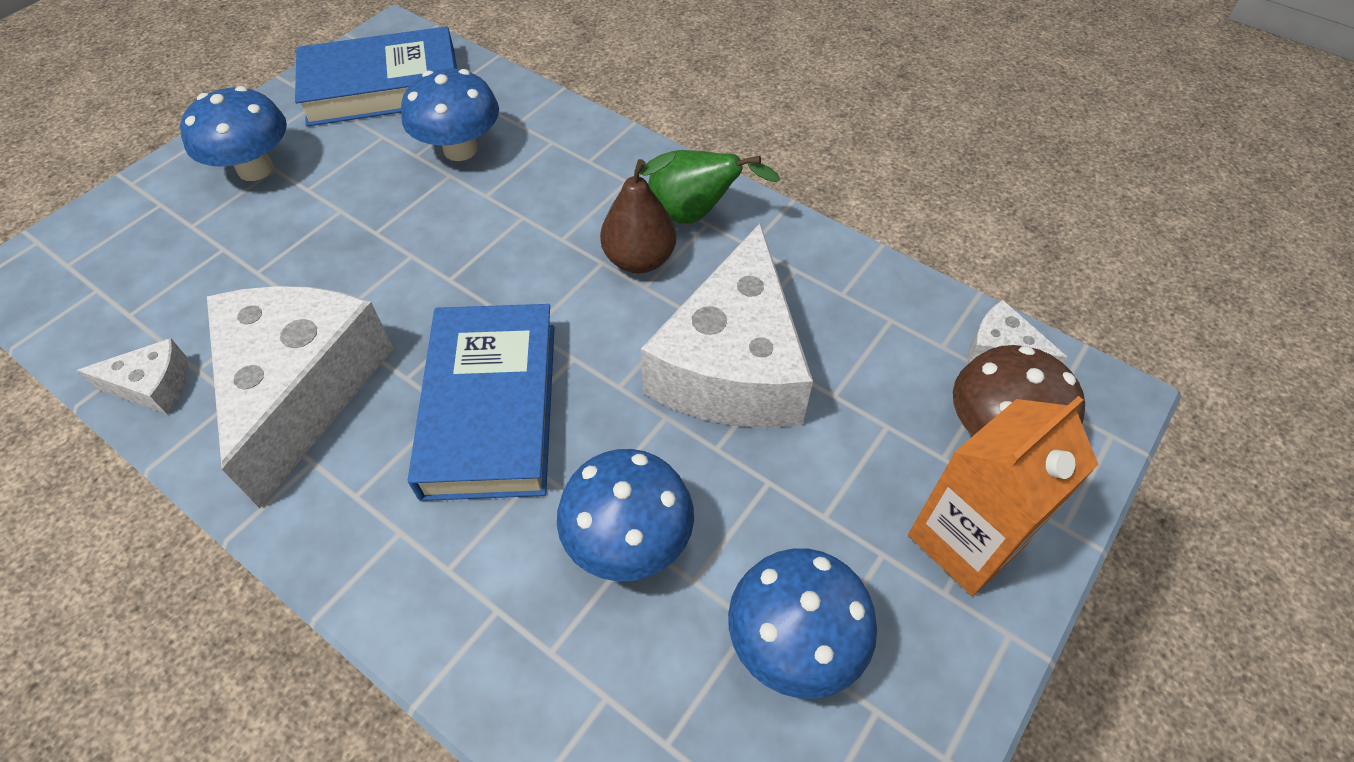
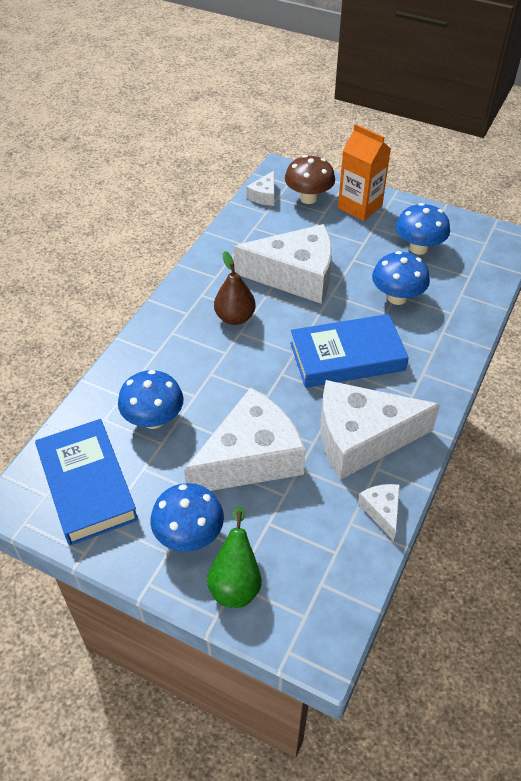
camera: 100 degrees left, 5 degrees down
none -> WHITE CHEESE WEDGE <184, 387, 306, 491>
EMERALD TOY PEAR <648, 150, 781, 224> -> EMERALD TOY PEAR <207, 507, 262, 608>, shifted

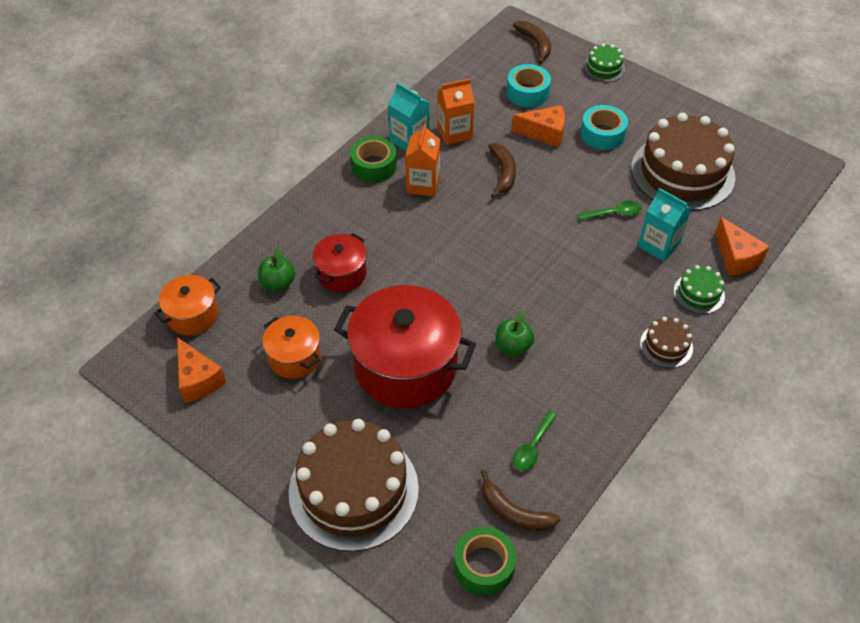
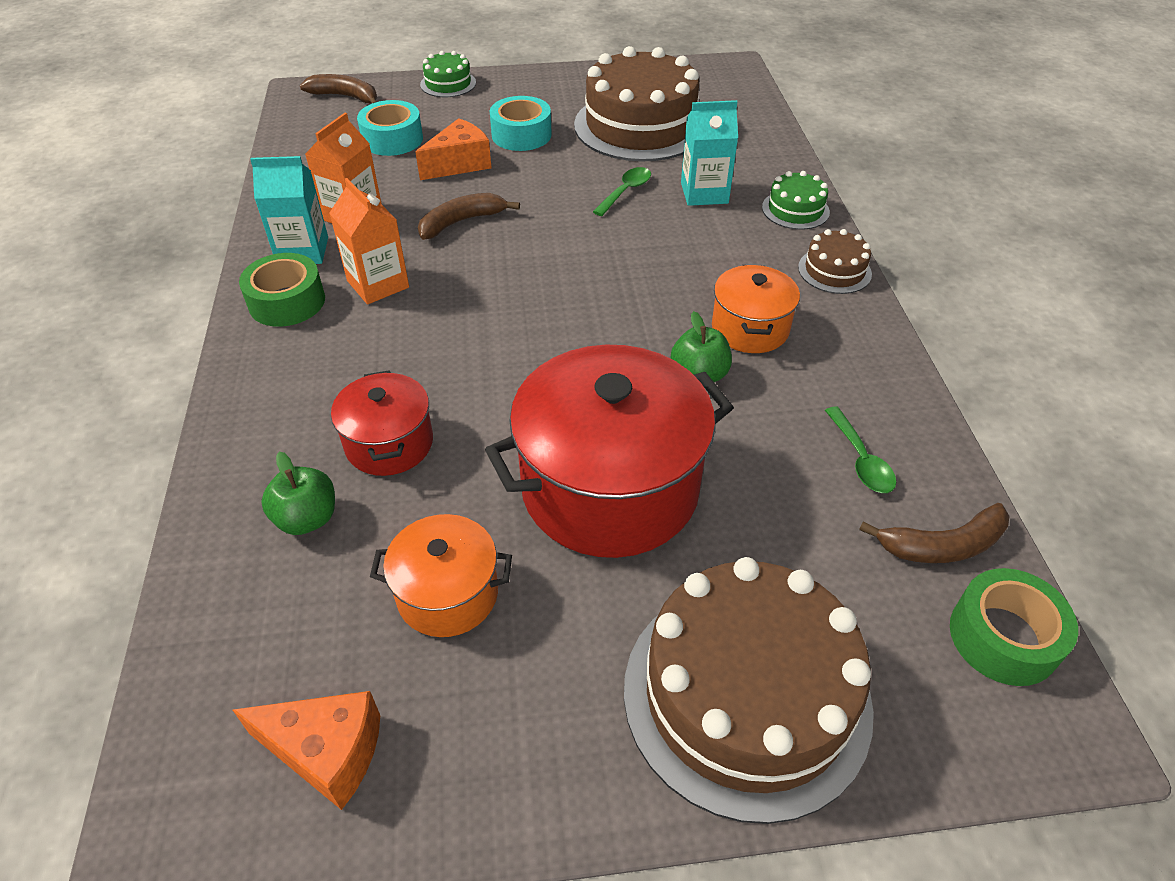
camera: 45 degrees left, 5 degrees down
BROWN BANANA FRUIT <488, 143, 516, 198> -> BROWN BANANA FRUIT <418, 193, 520, 240>, 75 degrees counterclockwise
ORANGE-COLOURED POT <154, 275, 221, 335> -> ORANGE-COLOURED POT <712, 265, 800, 353>, shifted
ORANGE-COLOURED CHEESE WEDGE <715, 217, 770, 276> -> none

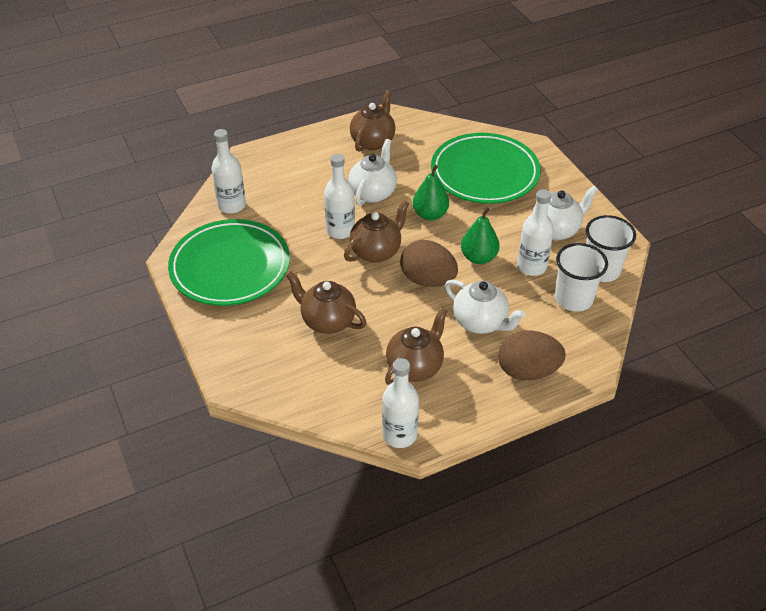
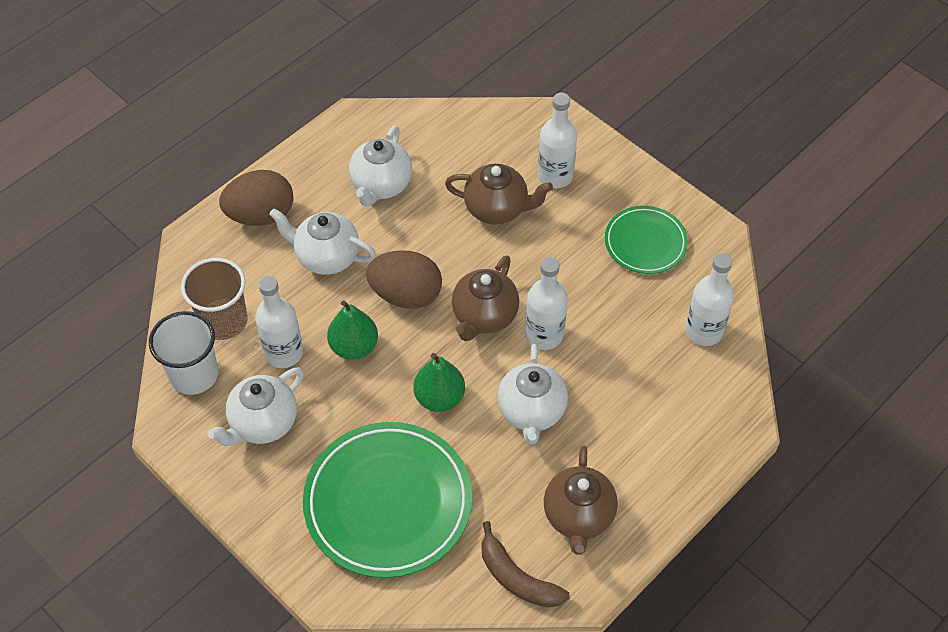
camera: 160 degrees right, 10 degrees up
WHITE TUMBLER <555, 243, 608, 312> -> BROWN TUMBLER <181, 258, 248, 340>
BROWN CHINA TEAPOT <385, 308, 447, 385> -> WHITE CHINA TEAPOT <349, 126, 412, 206>
none -> BROWN BANANA FRUIT <481, 521, 570, 608>
WHITE FLASK <382, 358, 419, 448> -> WHITE FLASK <537, 93, 577, 188>, shifted
EMERALD DINNER PLATE <168, 219, 290, 306> -> EMERALD DINNER PLATE <605, 206, 688, 274>, x0.55

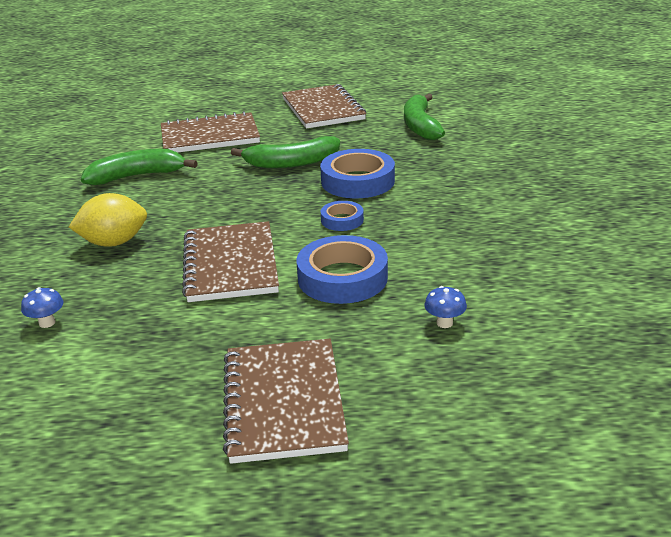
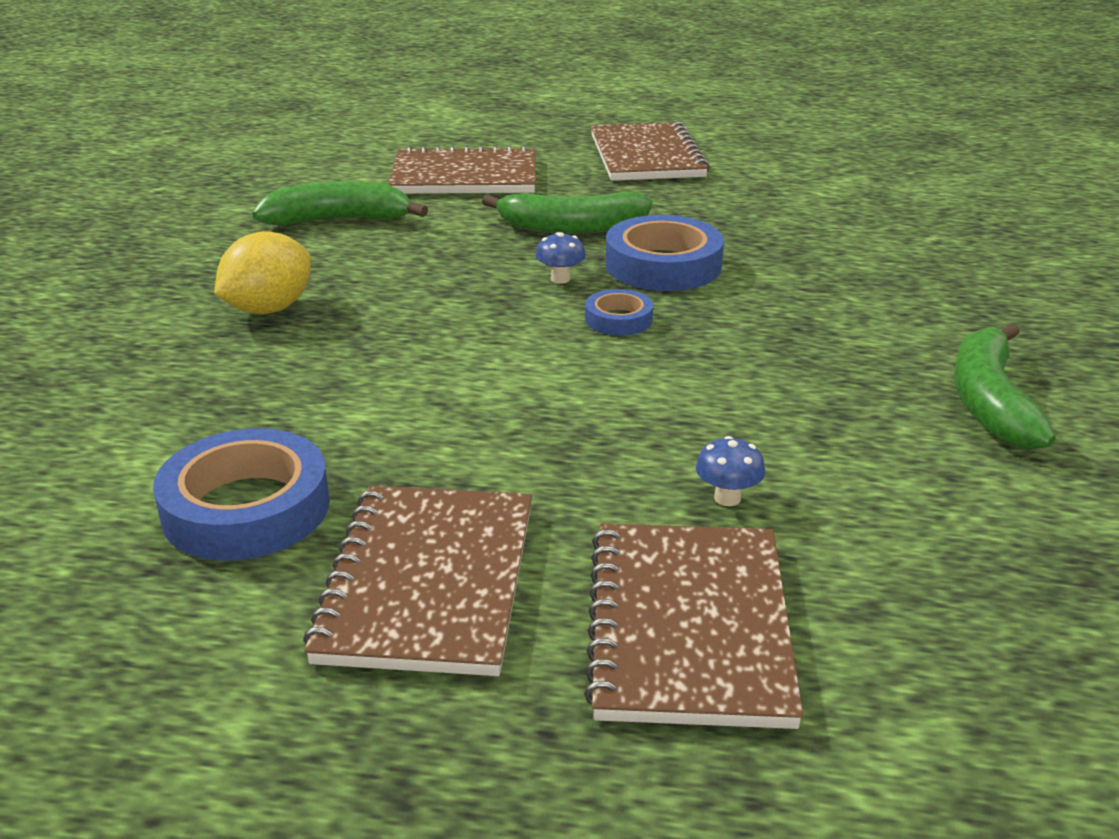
camera: 10 degrees right, 0 degrees up
ROYAL BLUE TAPE <297, 235, 388, 304> -> ROYAL BLUE TAPE <153, 428, 330, 561>, shifted
GOLDEN CITRUS FRUIT <69, 193, 147, 247> -> GOLDEN CITRUS FRUIT <214, 231, 311, 314>, 45 degrees counterclockwise
ROYAL BLUE MUSHROOM <21, 287, 63, 328> -> ROYAL BLUE MUSHROOM <535, 232, 586, 284>, shifted
BROWN NOTEPAD <182, 221, 279, 302> -> BROWN NOTEPAD <584, 523, 804, 729>, shifted
EMERALD BANANA FRUIT <404, 94, 445, 140> -> EMERALD BANANA FRUIT <954, 323, 1056, 450>, shifted

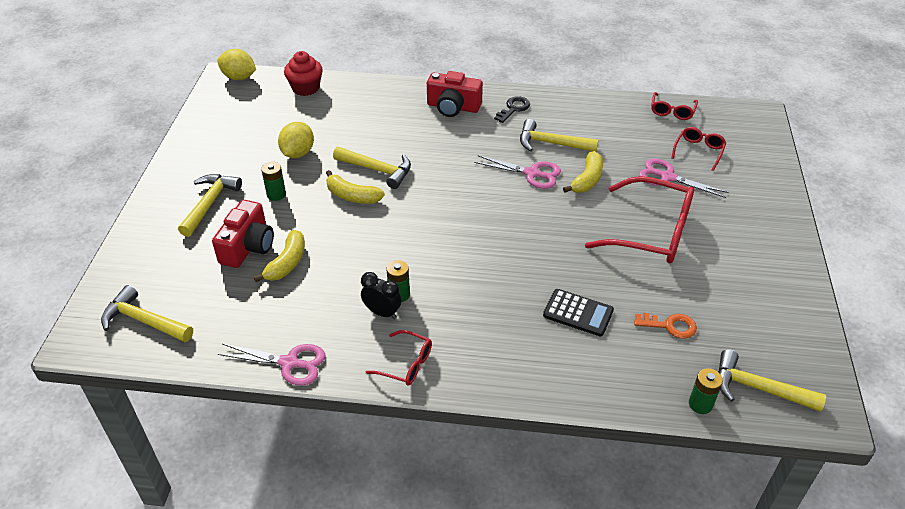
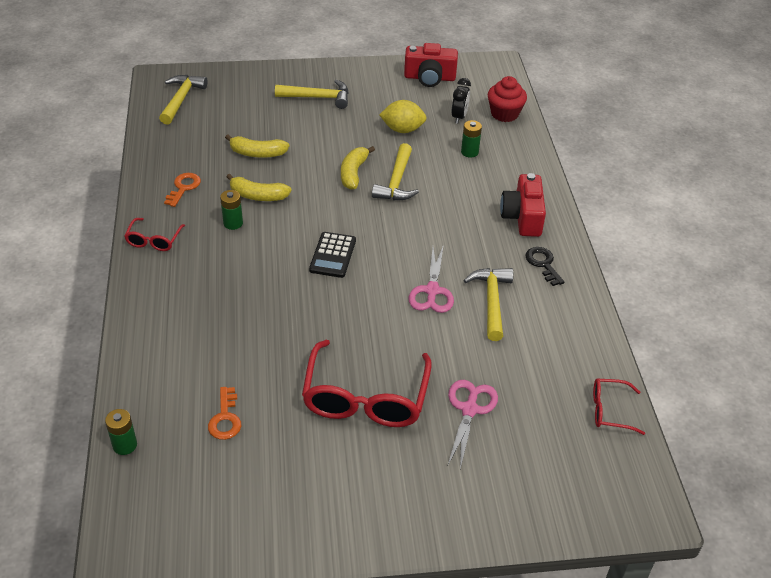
camera: 75 degrees right, 0 degrees up
none -> ORANGE-COLOURED DOOR KEY <164, 173, 201, 207>
GOLDEN BANANA FRUIT <563, 151, 603, 193> -> GOLDEN BANANA FRUIT <226, 174, 292, 201>, shifted
BLACK ADDING MACHINE <543, 289, 614, 336> -> BLACK ADDING MACHINE <309, 232, 356, 278>, shifted
CRIMSON CAMERA <212, 200, 274, 268> -> CRIMSON CAMERA <404, 43, 458, 87>, shifted
BLACK CLOCK <361, 272, 401, 319> -> BLACK CLOCK <452, 78, 471, 124>, shifted
EMERALD POWER CELL <261, 162, 286, 201> -> EMERALD POWER CELL <461, 120, 482, 158>, shifted
BLACK DOOR KEY <494, 96, 530, 123> -> BLACK DOOR KEY <525, 247, 564, 286>, 135 degrees counterclockwise
GOLDEN CITRUS FRUIT <217, 49, 256, 80> -> none
ROSE-PINK SCISSORS <218, 344, 325, 386> -> none
CRIMSON GLASSES <671, 127, 726, 171> -> none
GOLDEN HAMMER <718, 349, 826, 412> -> none

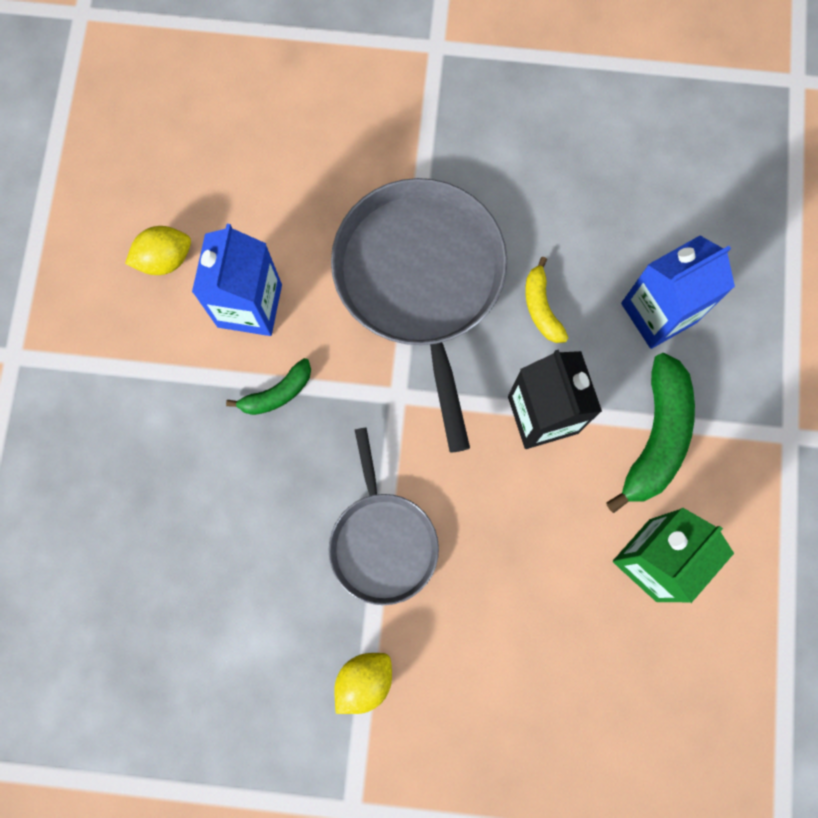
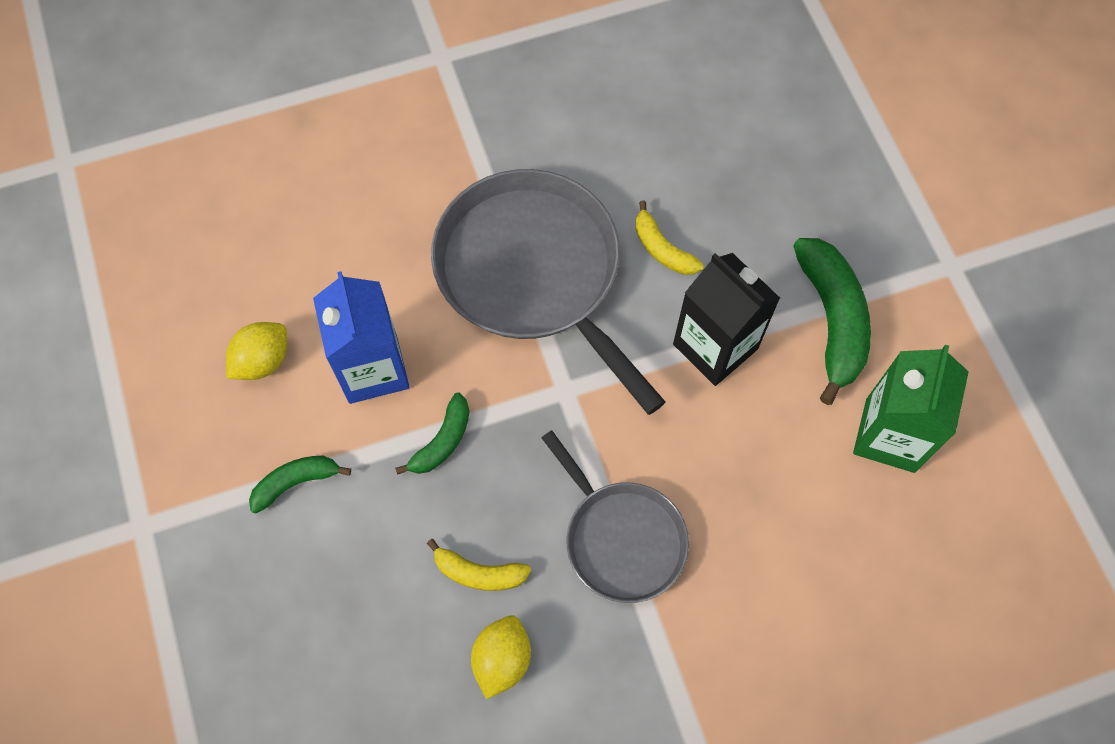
camera: 25 degrees left, 10 degrees down
none -> EMERALD BANANA FRUIT <249, 456, 351, 514>
none -> GOLDEN BANANA FRUIT <427, 539, 531, 591>
GOLDEN CITRUS FRUIT <334, 653, 392, 714> -> GOLDEN CITRUS FRUIT <471, 615, 531, 699>, shifted
ROYAL BLUE JUICE CARTON <621, 236, 735, 349> -> none

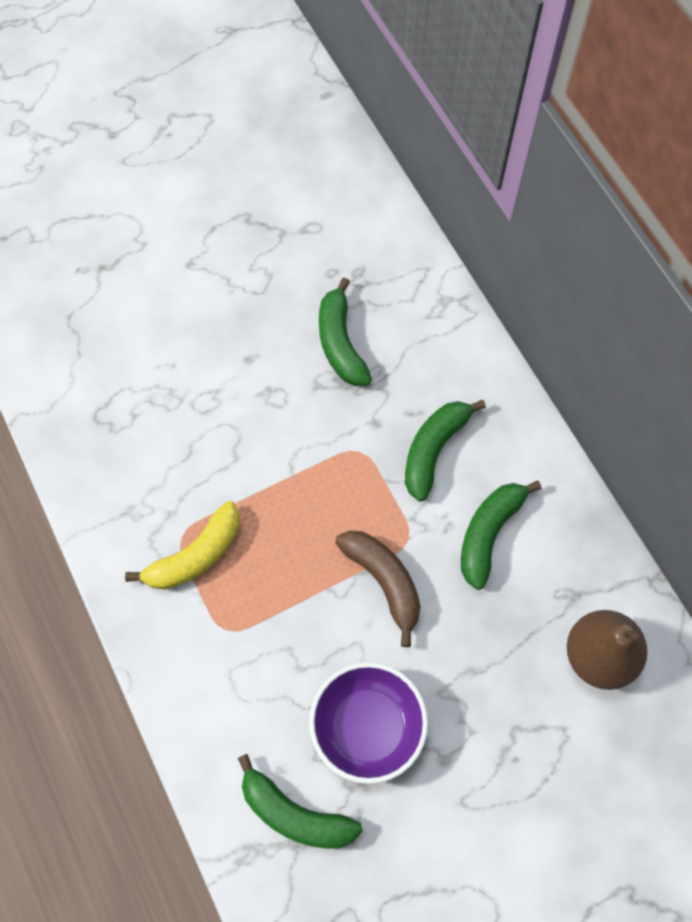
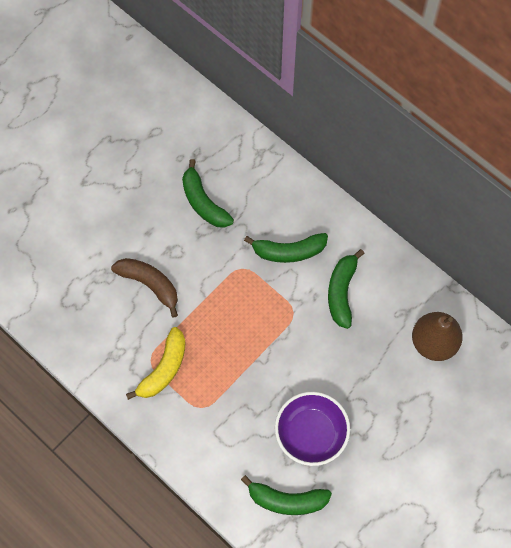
camera: 20 degrees left, 0 degrees up
BROWN BANANA FRUIT <335, 531, 421, 647> -> BROWN BANANA FRUIT <111, 258, 178, 318>, shifted
EMERALD BANANA FRUIT <405, 400, 486, 501> -> EMERALD BANANA FRUIT <244, 233, 328, 263>, 105 degrees counterclockwise

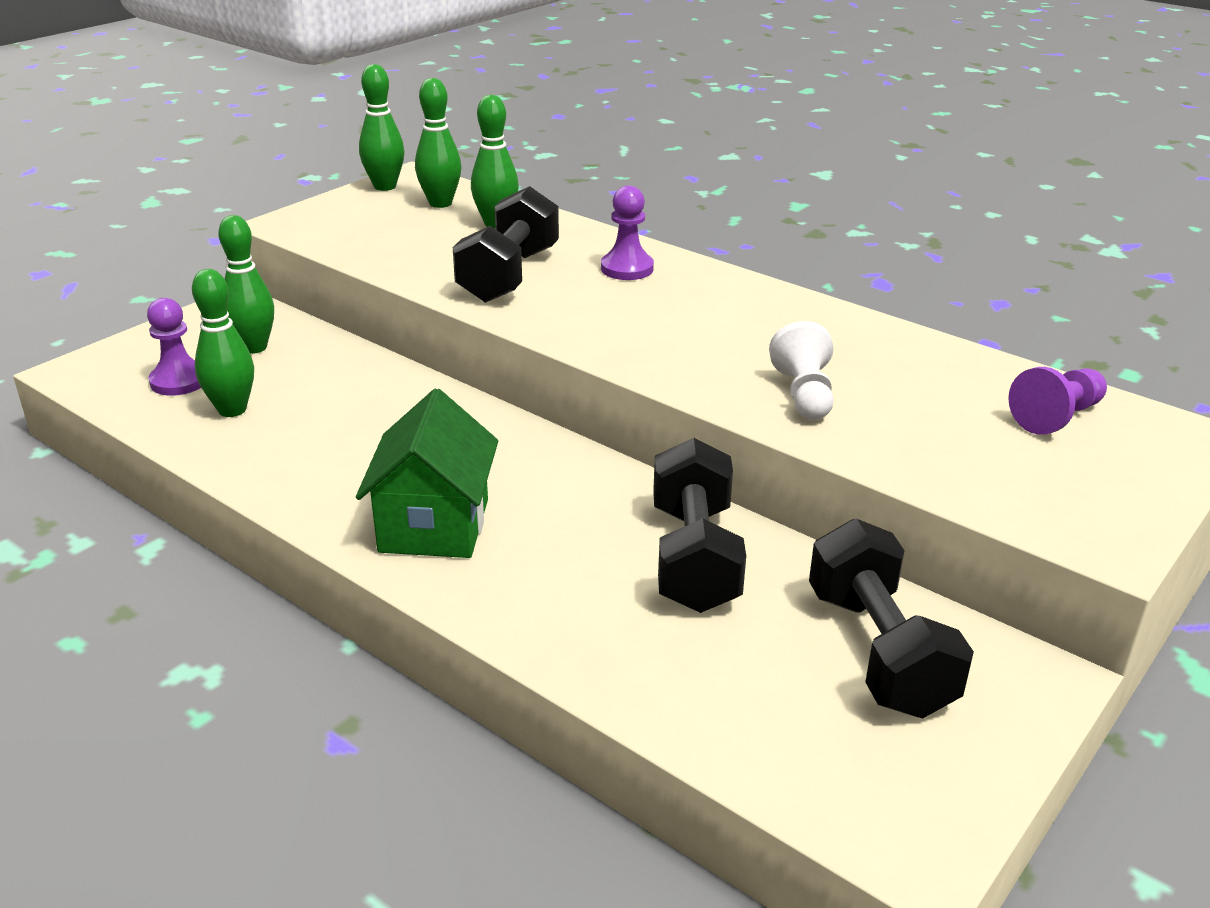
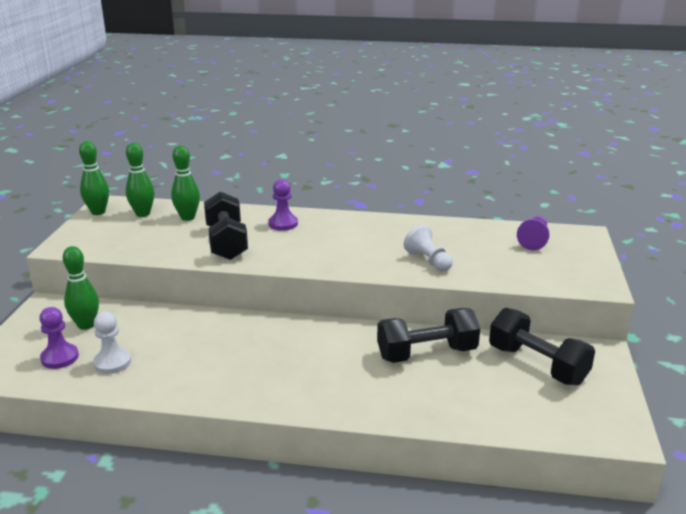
camera: 30 degrees left, 5 degrees down
EMERALD SKITTLE <192, 269, 254, 417> -> WHITE CHESS PAWN <93, 312, 131, 374>
BLACK FREE WEIGHT <653, 438, 746, 613> -> BLACK FREE WEIGHT <377, 308, 480, 363>, 75 degrees counterclockwise
EMERALD TOY HOUSE <356, 389, 498, 558> -> none

